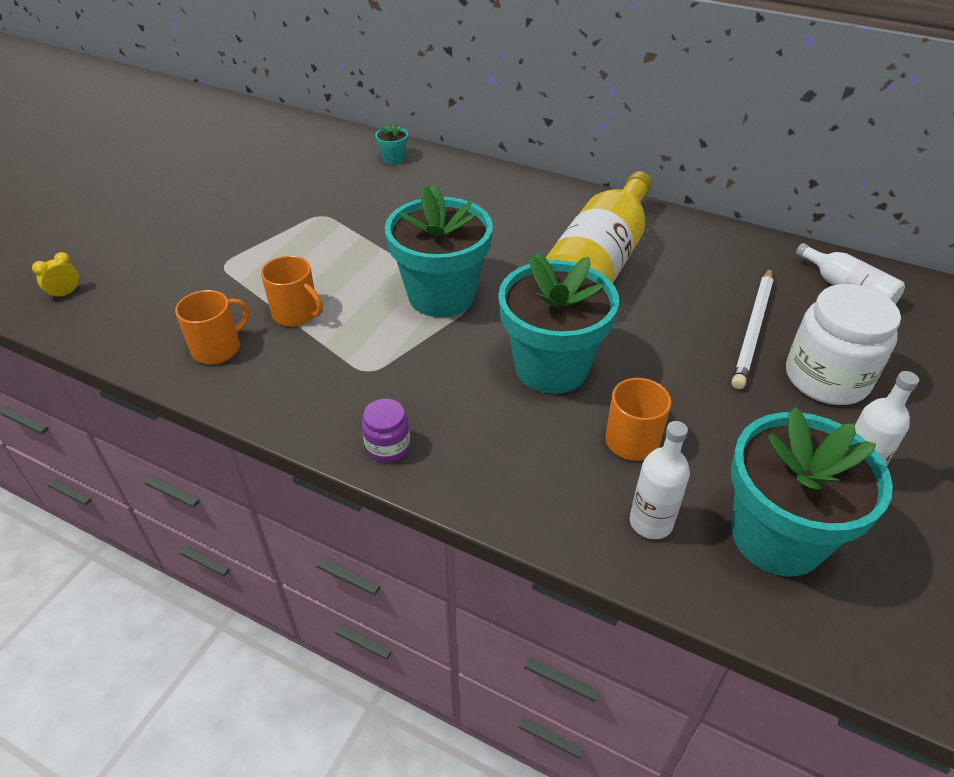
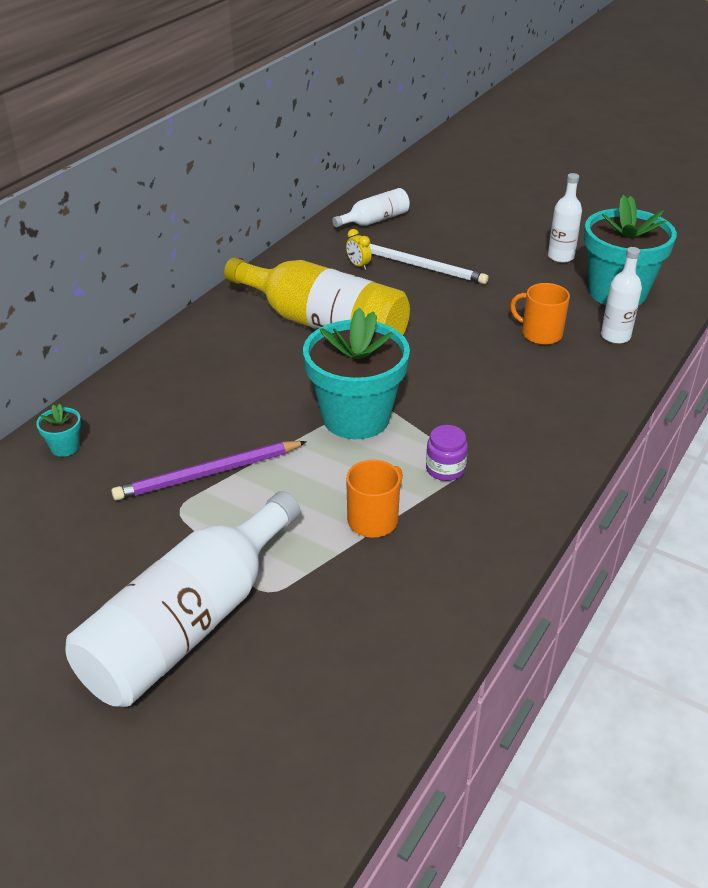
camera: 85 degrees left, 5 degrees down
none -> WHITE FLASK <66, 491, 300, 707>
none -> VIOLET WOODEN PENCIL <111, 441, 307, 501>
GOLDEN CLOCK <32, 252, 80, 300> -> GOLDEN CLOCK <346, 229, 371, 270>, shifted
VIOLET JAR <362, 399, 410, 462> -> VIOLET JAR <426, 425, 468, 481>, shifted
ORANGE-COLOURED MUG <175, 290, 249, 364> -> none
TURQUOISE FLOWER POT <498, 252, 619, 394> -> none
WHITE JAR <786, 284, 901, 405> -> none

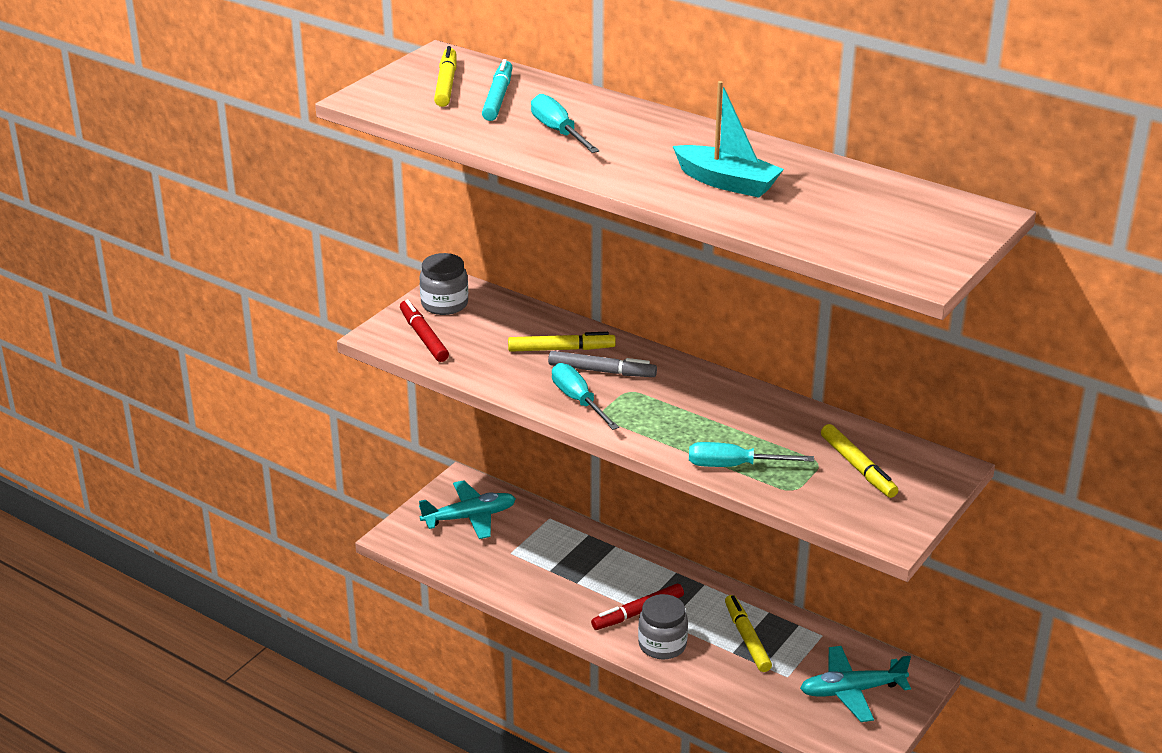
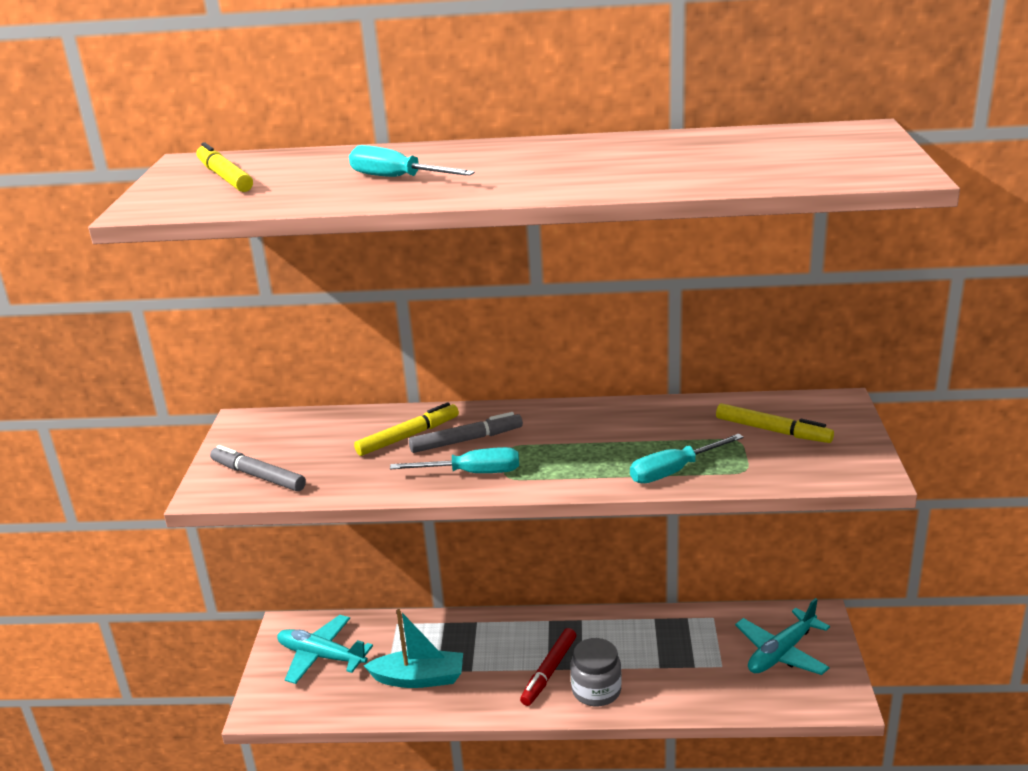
camera: 30 degrees left, 5 degrees down
CRIMSON MARKER <400, 299, 449, 362> -> GRAY MARKER <210, 445, 306, 491>
TURQUOISE TOY PLANE <419, 480, 516, 539> -> TURQUOISE TOY PLANE <277, 615, 373, 684>, 105 degrees counterclockwise
TURQUOISE SAILBOAT <673, 81, 784, 198> -> TURQUOISE SAILBOAT <364, 609, 463, 688>, shifted
TURQUOISE SCREWDRIVER <552, 363, 619, 430> -> TURQUOISE SCREWDRIVER <390, 447, 519, 473>, 150 degrees clockwise
GRAY JAR <419, 253, 468, 315> -> none
TURQUOISE MARKER <482, 59, 513, 121> -> none
GOLDEN MARKER <725, 595, 772, 672> -> none

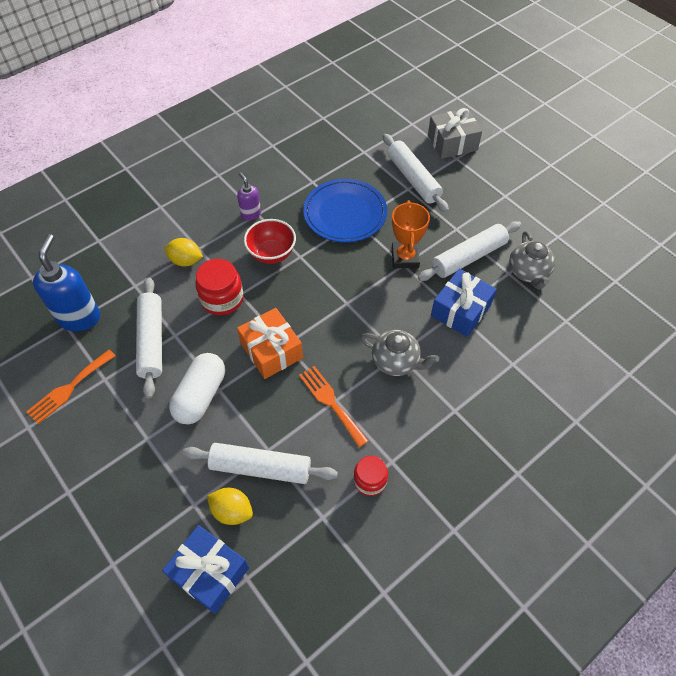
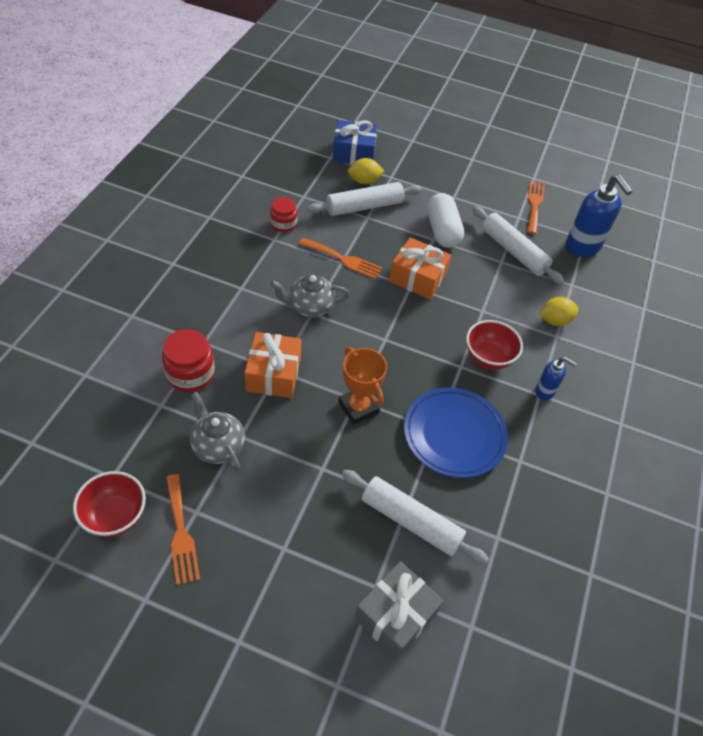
camera: 145 degrees right, 5 degrees down
none -> CRIMSON DEEP DISH <73, 471, 146, 537>
CRIMSON JAR <196, 259, 244, 315> -> CRIMSON JAR <162, 329, 215, 392>, shifted
none -> ORANGE-COLOURED TABLE FORK <166, 474, 200, 585>
ROYAL BLUE WRAPPED GIFT <431, 268, 497, 337> -> ORANGE-COLOURED WRAPPED GIFT <244, 332, 302, 398>
VIOLET SOAP PUMP <237, 172, 261, 221> -> ROYAL BLUE SOAP PUMP <535, 357, 577, 400>
WHITE PASTRY ROLLER <418, 221, 521, 281> -> none

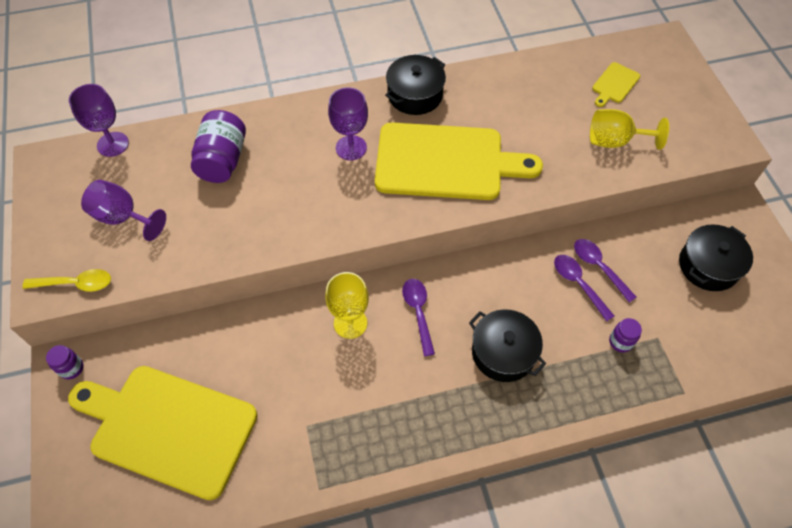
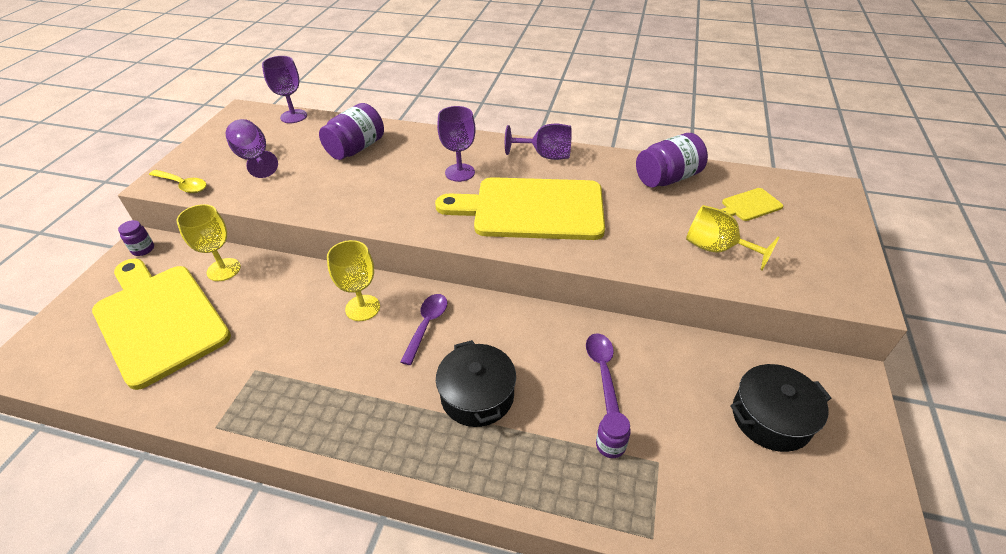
camera: 30 degrees right, 15 degrees down
none -> GOLDEN GOBLET <176, 204, 241, 281>
GOLDEN CUTTING BOARD <375, 122, 543, 200> -> GOLDEN CUTTING BOARD <435, 177, 605, 240>, 150 degrees clockwise
BLACK POT <385, 55, 446, 115> -> VIOLET GOBLET <505, 124, 572, 160>
none -> VIOLET JAR <636, 133, 708, 188>
VIOLET SPOON <574, 239, 636, 303> -> none

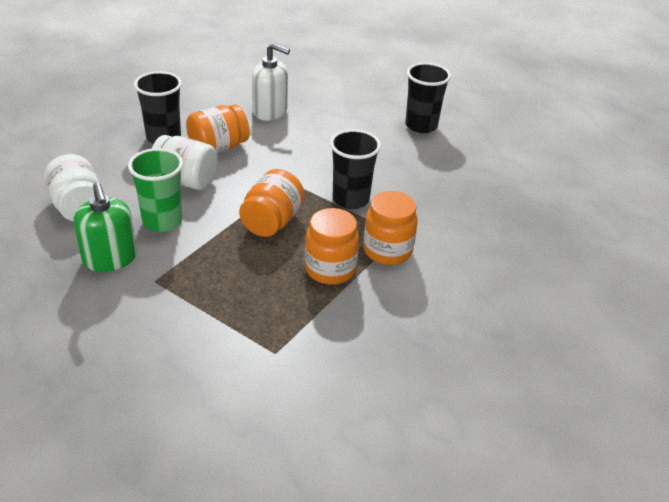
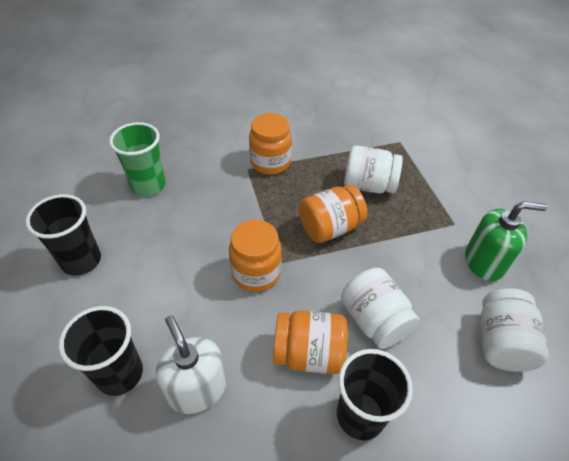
camera: 140 degrees left, 10 degrees up
BLACK TUMBLER <330, 129, 381, 209> -> BLACK TUMBLER <59, 306, 143, 396>, shifted
EMERALD TUMBLER <128, 148, 183, 232> -> EMERALD TUMBLER <109, 122, 165, 196>, shifted
ORANGE-COLOURED JAR <305, 208, 359, 285> -> ORANGE-COLOURED JAR <229, 220, 282, 292>, shifted
none -> WHITE JAR <344, 145, 403, 194>
EMERALD SOAP PUMP <74, 182, 137, 272> -> EMERALD SOAP PUMP <465, 201, 547, 281>, 75 degrees clockwise

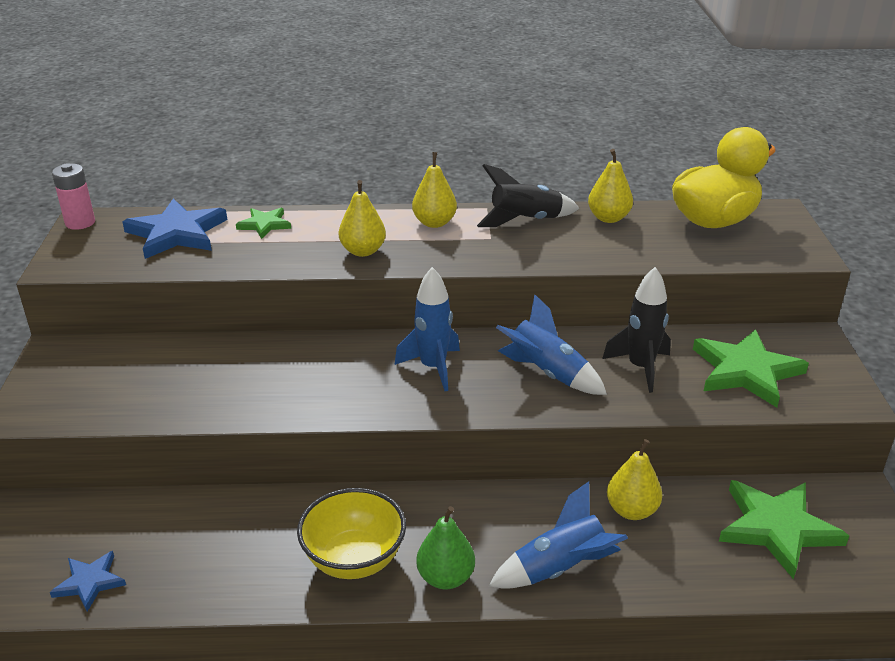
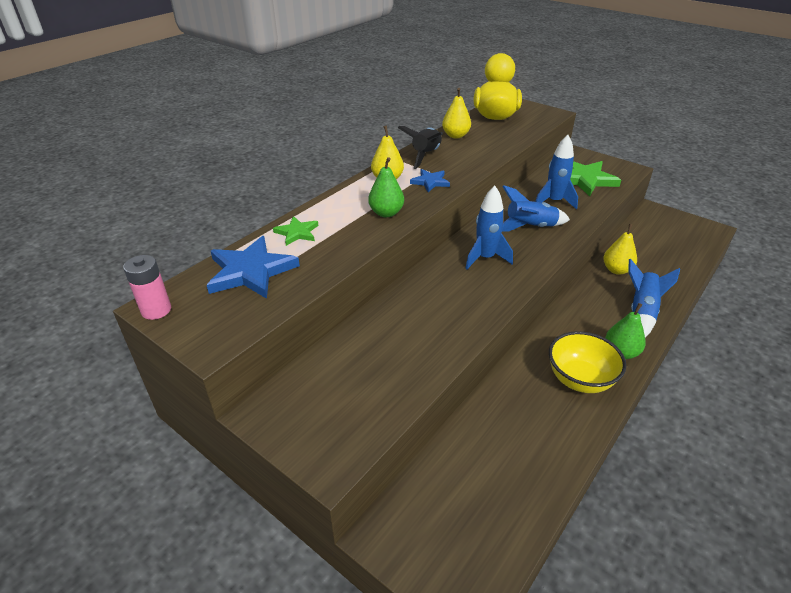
camera: 50 degrees left, 5 degrees up
GOLDEN TOY PEAR <339, 180, 386, 257> -> EMERALD TOY PEAR <368, 157, 404, 217>
ROYAL BLUE STAR <50, 551, 126, 612> -> ROYAL BLUE STAR <410, 169, 450, 192>, shifted
BLACK ROCKET <602, 267, 671, 393> -> ROYAL BLUE ROCKET <535, 135, 578, 210>
EMERALD STAR <719, 480, 849, 579> -> none

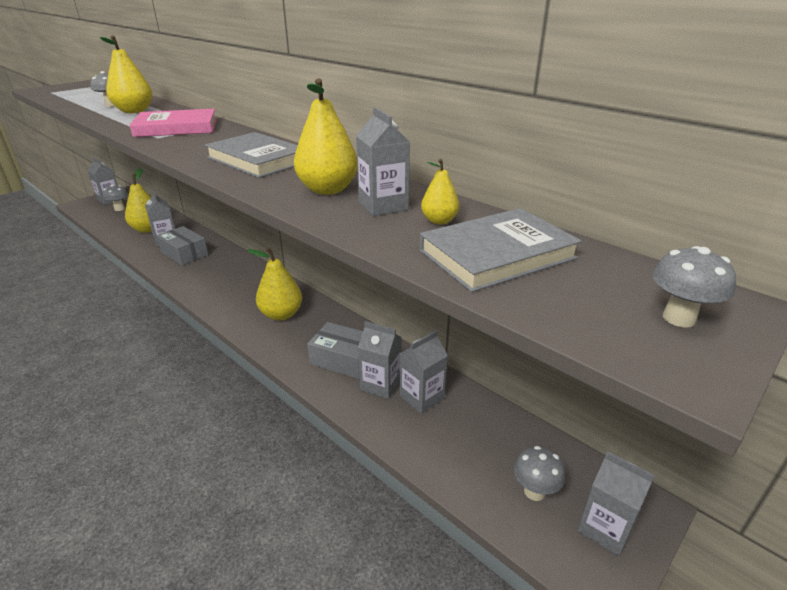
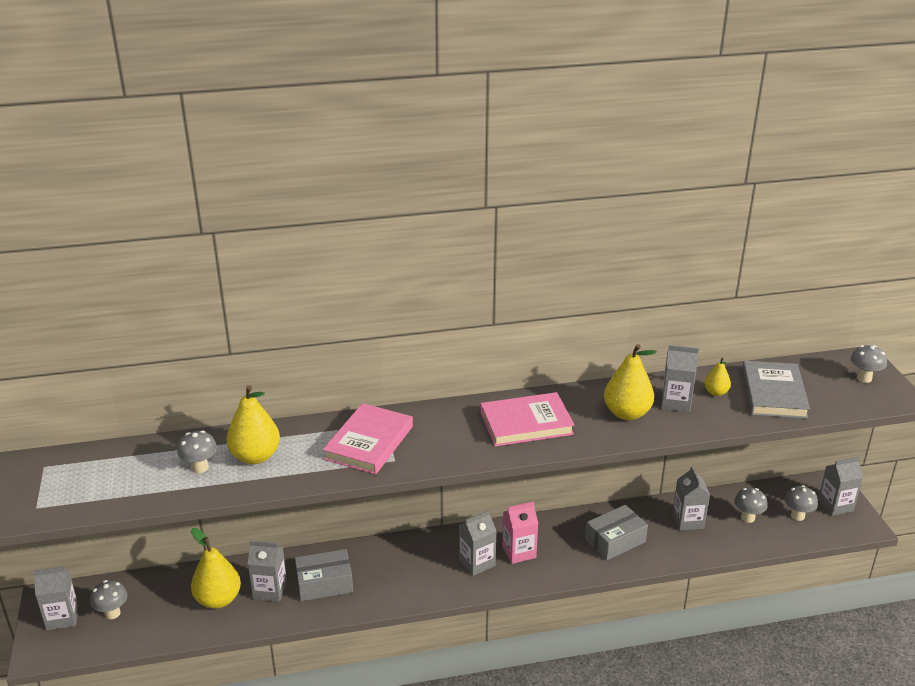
camera: 55 degrees left, 0 degrees up
GRAY JUICE CARTON <358, 321, 402, 399> -> GRAY JUICE CARTON <459, 510, 496, 576>, shifted
GRAY HARDCOVER <205, 132, 298, 178> -> ROSE-PINK HARDCOVER <480, 392, 574, 446>
GOLDEN TOY PEAR <247, 248, 302, 321> -> ROSE-PINK JUICE CARTON <502, 501, 538, 564>
none -> GRAY MUSHROOM <734, 488, 768, 523>

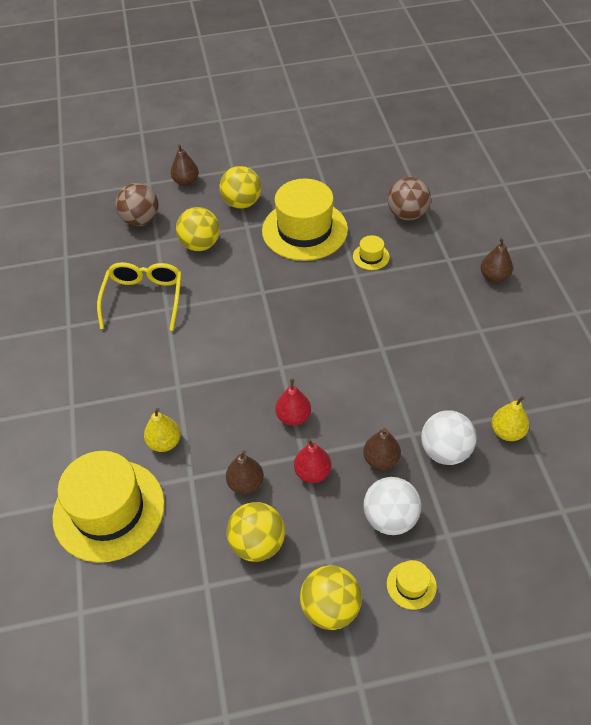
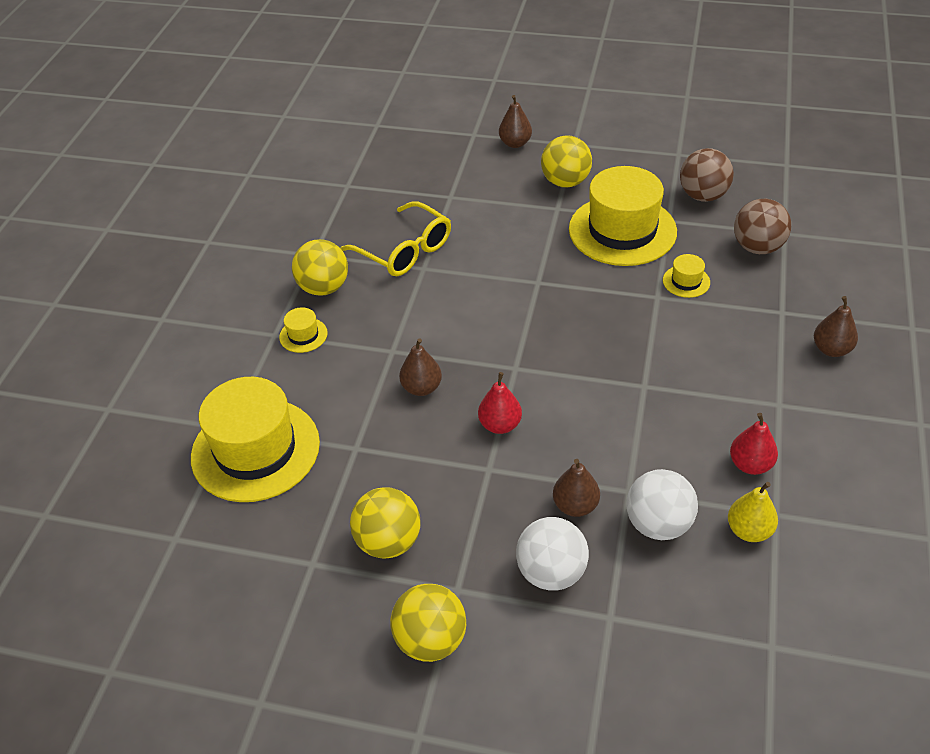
camera: 25 degrees right, 5 degrees down
GOLDEN TOP HAT <387, 560, 437, 610> -> GOLDEN TOP HAT <279, 307, 328, 353>, shifted
GOLDEN SPHERE <176, 207, 220, 251> -> GOLDEN SPHERE <292, 239, 348, 296>, shifted
GOLDEN GLASSES <97, 262, 182, 331> -> GOLDEN GLASSES <340, 201, 451, 276>, 105 degrees clockwise
BROWN TOY PEAR <226, 450, 264, 495> -> BROWN TOY PEAR <399, 338, 442, 396>, shifted
BROWN SPHERE <115, 183, 159, 226> -> BROWN SPHERE <680, 148, 734, 202>, shifted
CRIMSON TOY PEAR <294, 439, 331, 483> -> CRIMSON TOY PEAR <730, 413, 778, 475>, shifted
GOLDEN TOY PEAR <144, 408, 181, 452> -> none

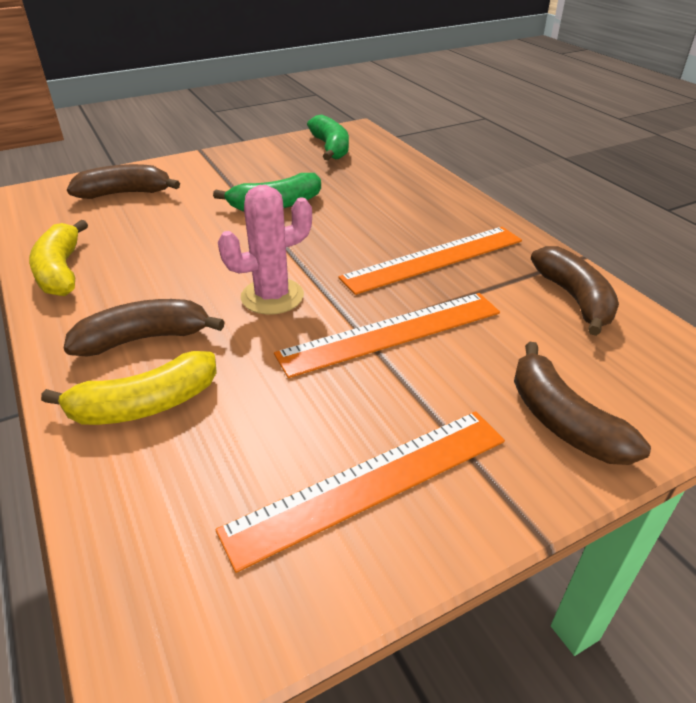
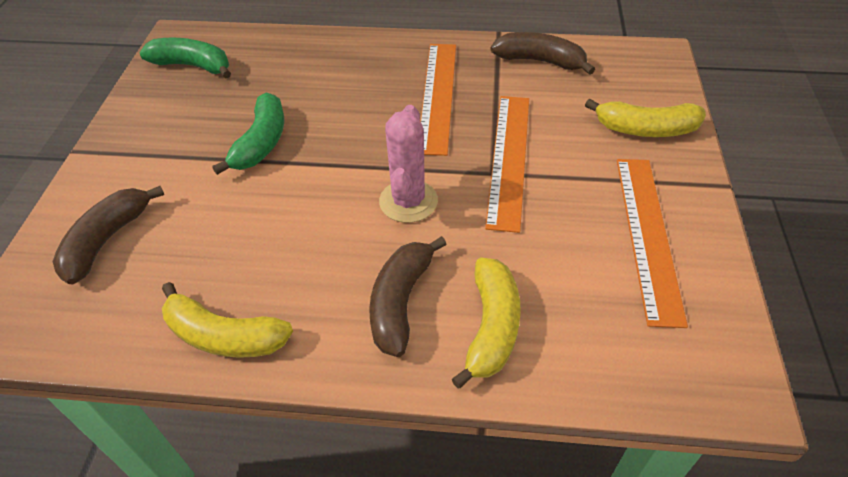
camera: 55 degrees left, 10 degrees up
BROWN BANANA FRUIT <514, 342, 651, 465> -> GOLDEN BANANA FRUIT <585, 99, 706, 137>

